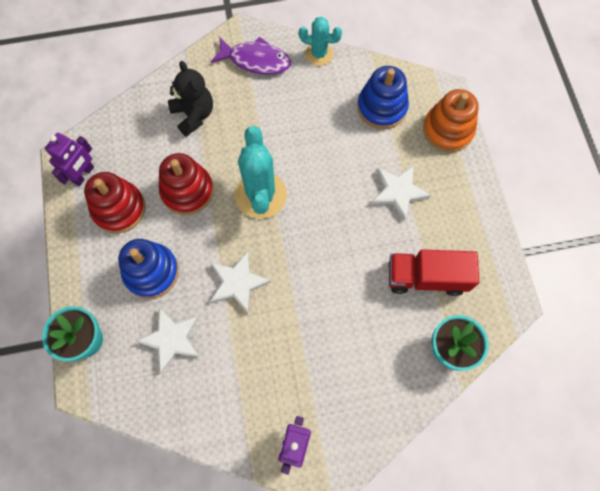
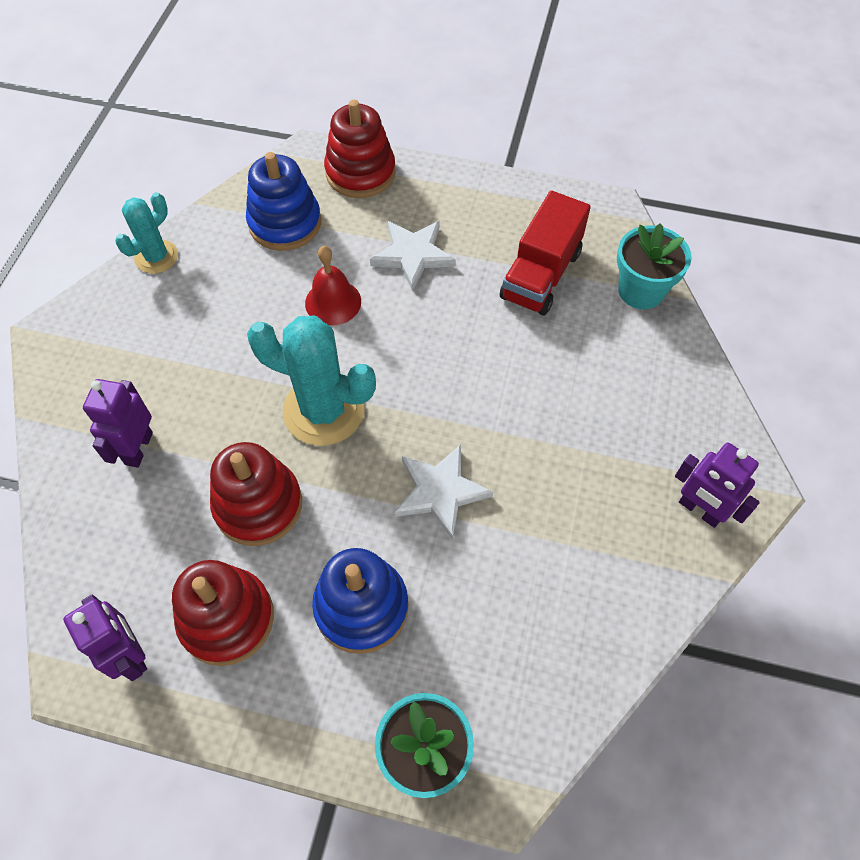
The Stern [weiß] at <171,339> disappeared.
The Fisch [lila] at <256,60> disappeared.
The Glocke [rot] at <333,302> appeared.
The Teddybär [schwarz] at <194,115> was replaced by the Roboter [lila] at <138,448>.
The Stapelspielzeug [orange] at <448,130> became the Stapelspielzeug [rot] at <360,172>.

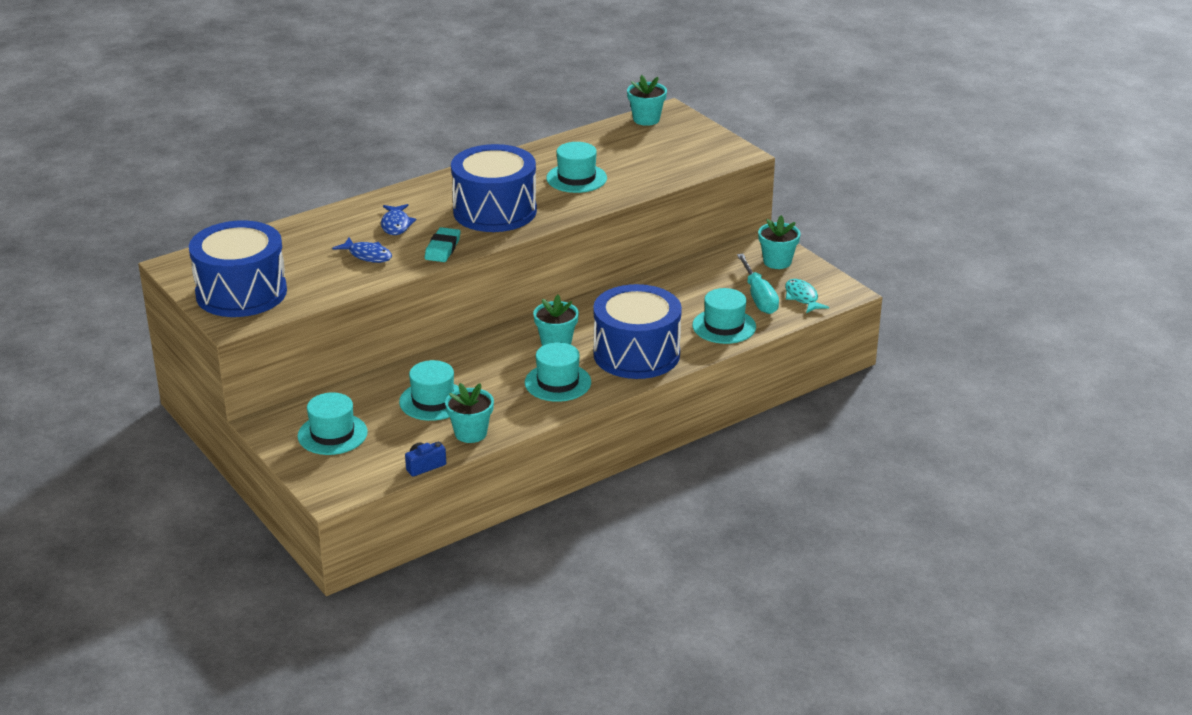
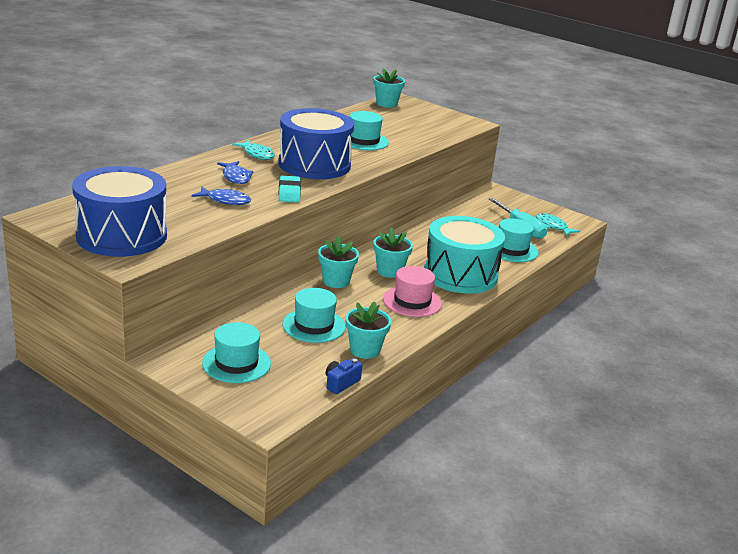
The Fisch [türkis] at <257,154> appeared.
The Blumentopf [türkis] moved from <777,262> to <336,281>.
The Hut [türkis] at <558,382> became the Hut [rosa] at <412,301>.
The Trommel [blau] at <636,354> became the Trommel [türkis] at <460,275>.

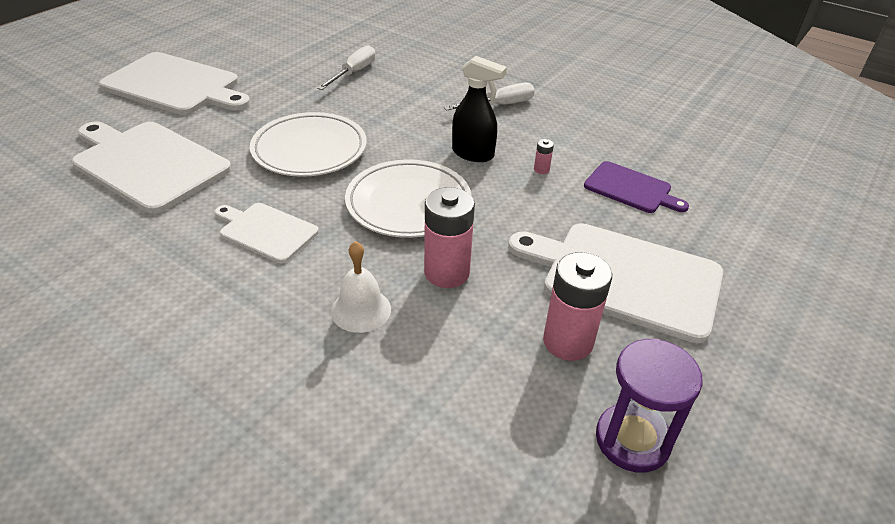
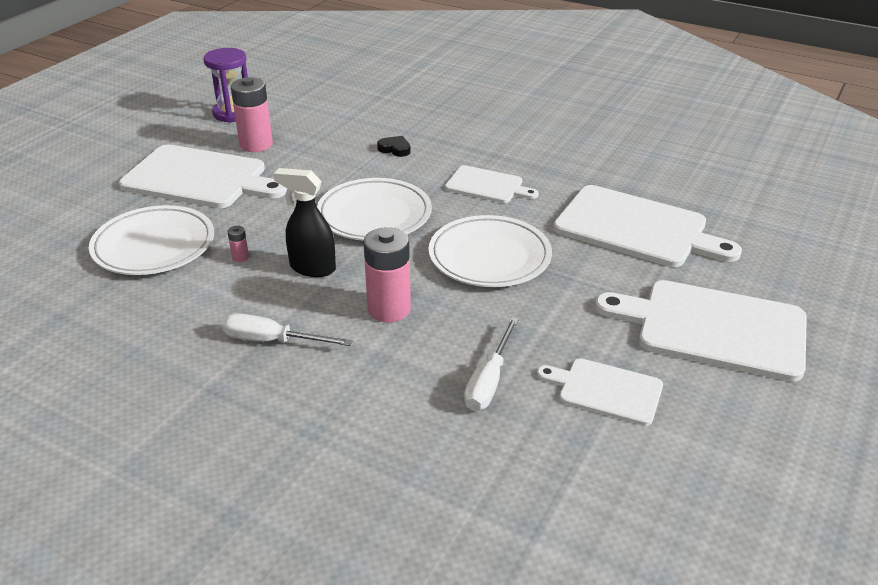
The Schneidebrett [weiß] at <606,390> appeared.
The Batterie [rosa] moved from <446,272> to <389,309>.
The Glocke [weiß] at <361,310> was replaced by the Herz [schwarz] at <395,149>.
The Schneidebrett [lila] at <631,189> was replaced by the Teller [weiß] at <154,246>.
The Schraubenzieher [weiß] at <500,105> turned 45 degrees clockwise.

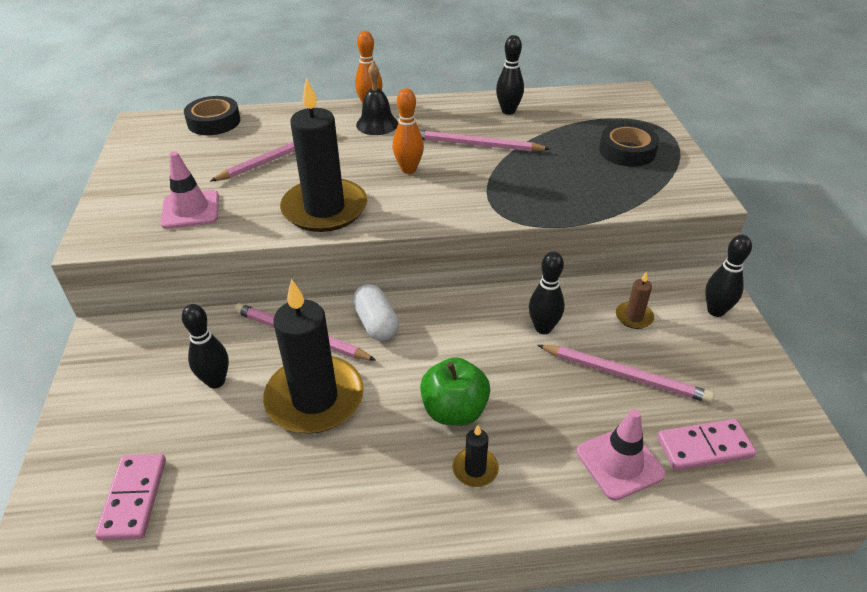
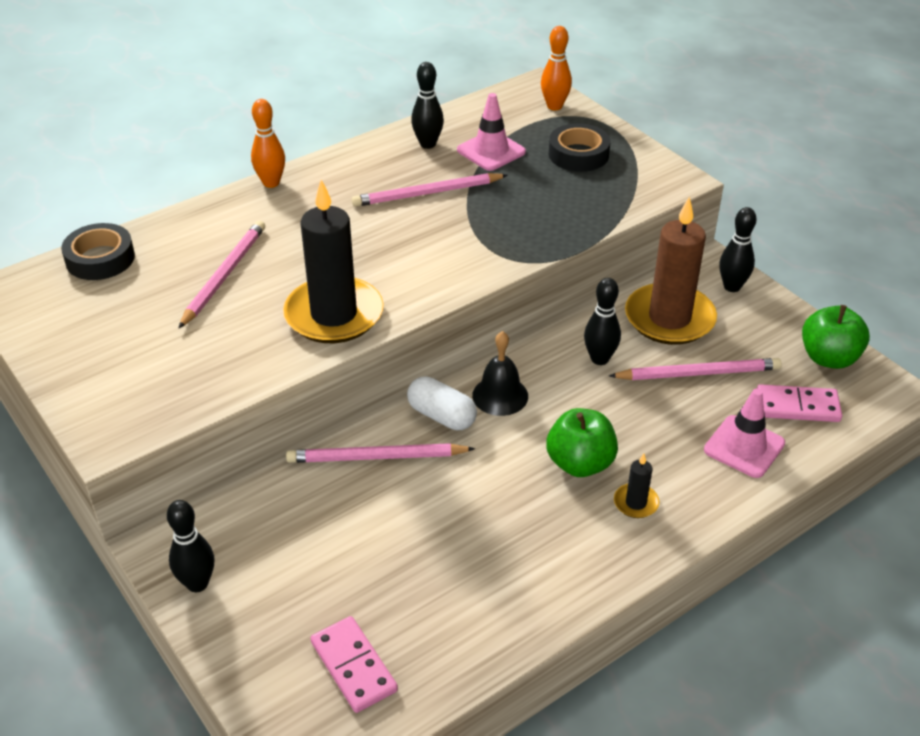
The Kerze [schwarz] at <315,398> disappeared.
The Apfel [grün] at <829,358> appeared.
The Leitkegel [rosa] moved from <190,210> to <491,151>.
The Bowlingkegel [schwarz] moved from <216,381> to <197,583>.
The Glocke [schwarz] moved from <377,124> to <500,395>.
The Bowlingkegel [orange] moved from <408,169> to <554,106>.
The Dominostein [rosa] at <704,447> turned 45 degrees clockwise.
The Kerze [braun] at <634,317> changed to 2.35 times the size.

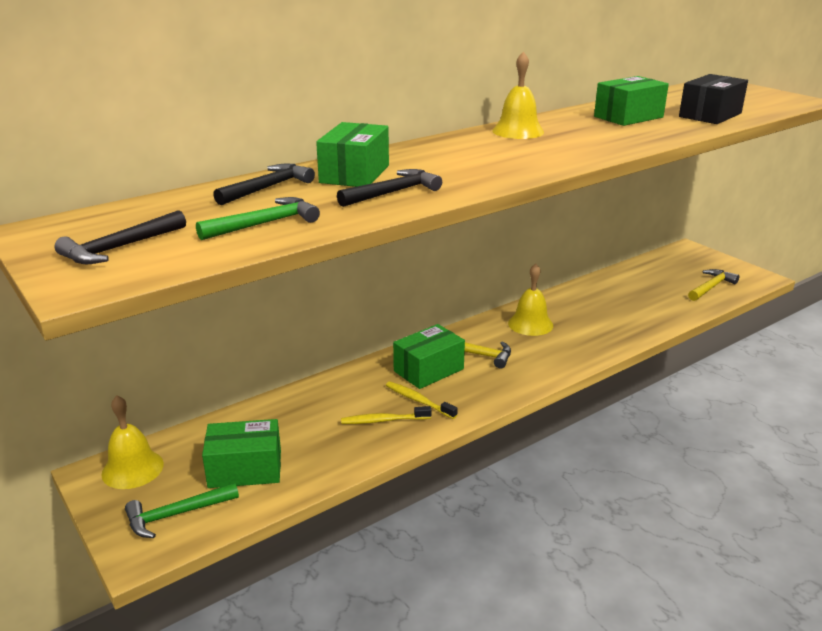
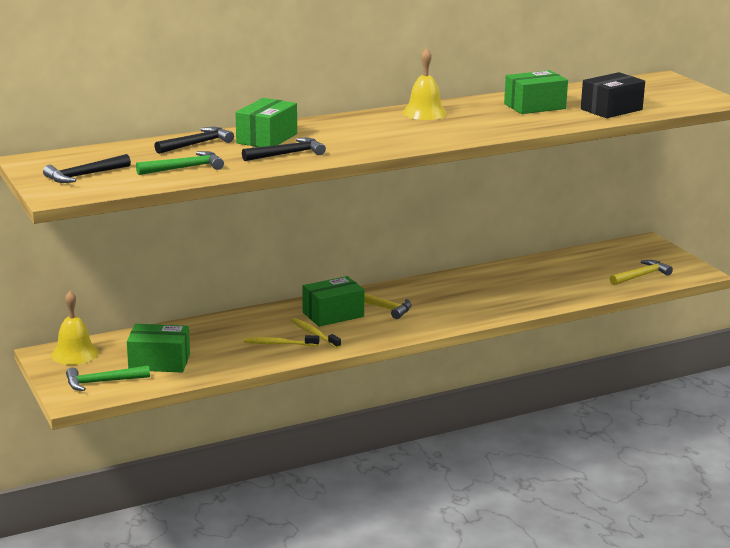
The Glocke [gelb] at <530,324> disappeared.

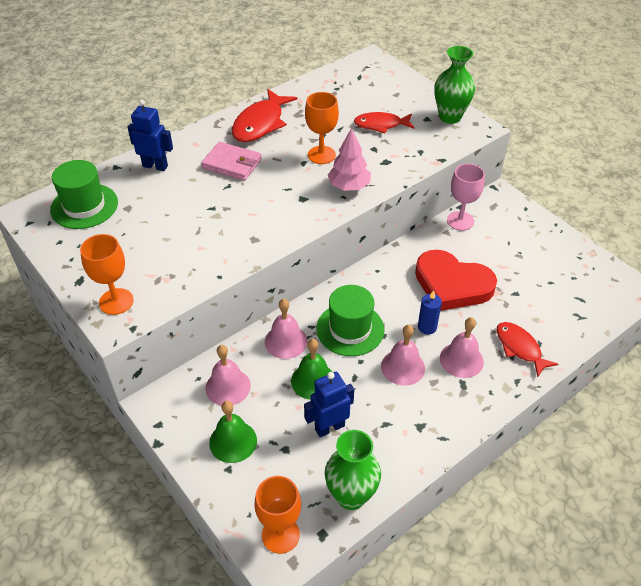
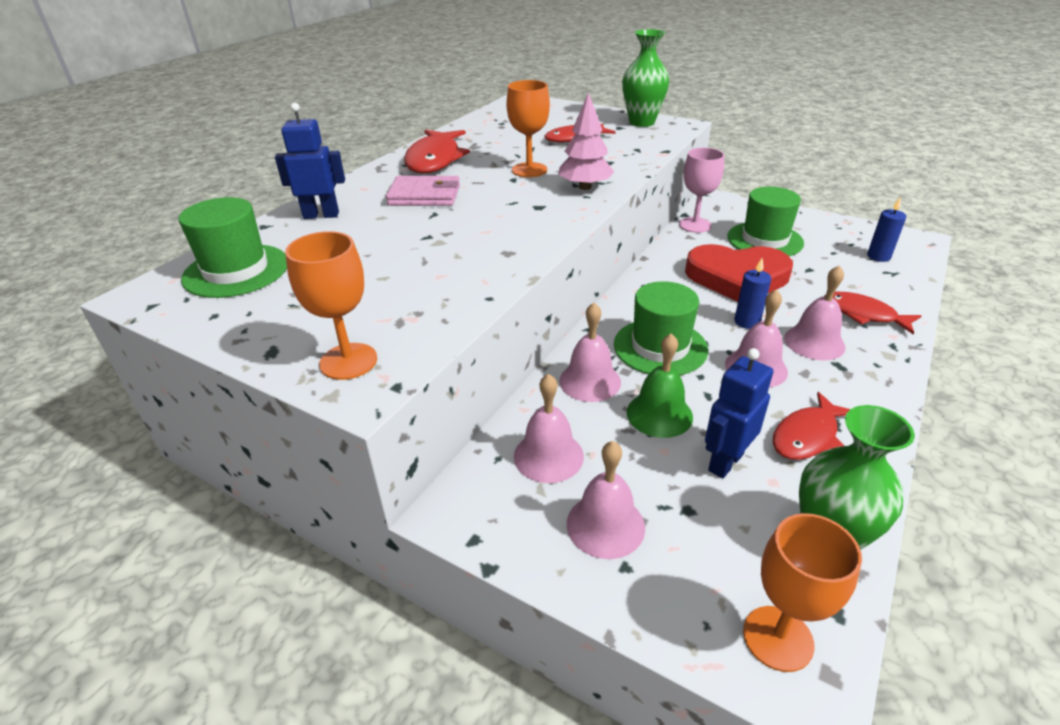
The Hut [grün] at <764,240> appeared.
The Fisch [rot] at <807,436> appeared.
The Kerze [blau] at <878,256> appeared.
The Glocke [grün] at <233,441> became the Glocke [rosa] at <605,525>.

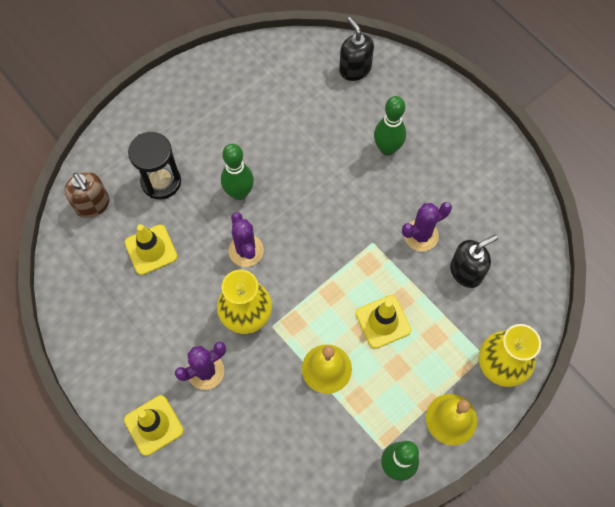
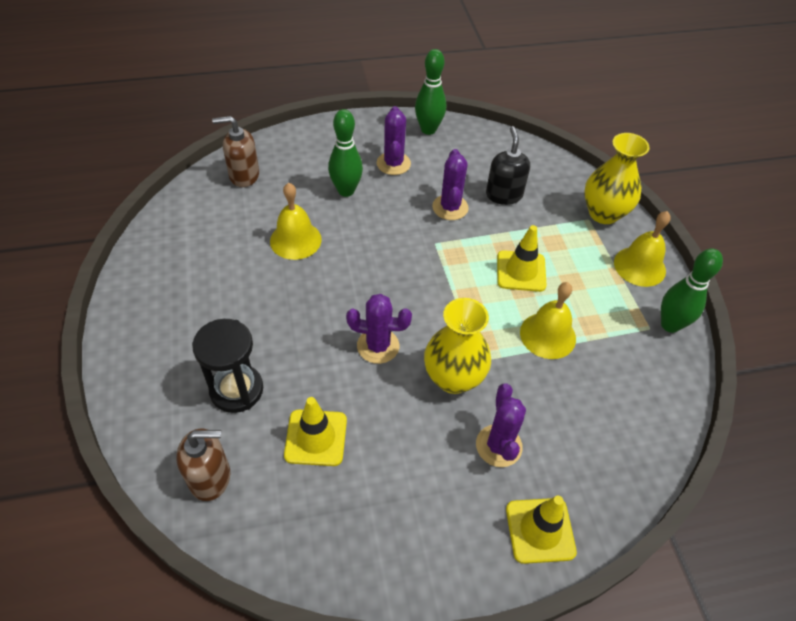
The Glocke [gelb] at <295,240> appeared.
The Kaktus [lila] at <393,163> appeared.
The Bowlingkegel [grün] moved from <239,193> to <428,129>.
The Seifenspender [schwarz] at <355,69> became the Seifenspender [braun] at <244,175>.

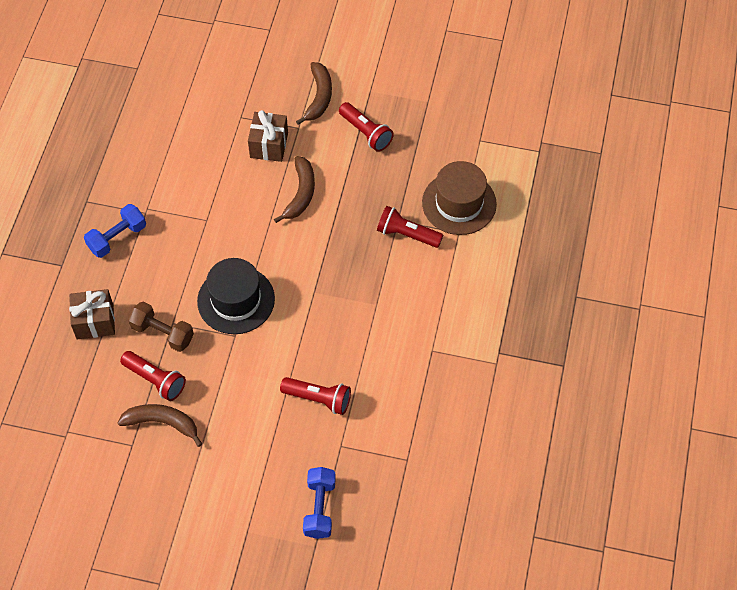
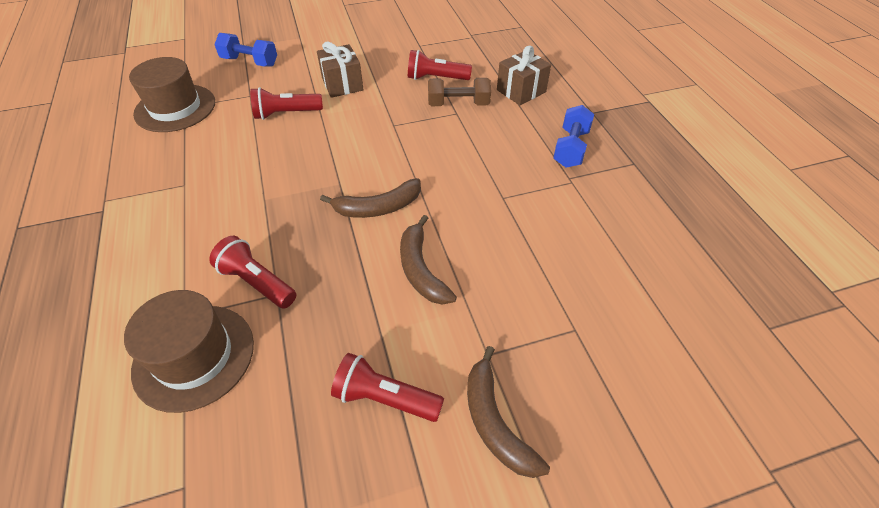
The Hut [schwarz] at <236,300> disappeared.
The Hut [braun] at <175,108> appeared.
The Banane [braun] moved from <162,423> to <378,207>.
The Geschenk [braun] moved from <269,145> to <342,84>.
The Hantel [blau] at <319,508> turned 45 degrees counterclockwise.
The Taschenlampe [rot] at <407,234> turned 135 degrees counterclockwise.

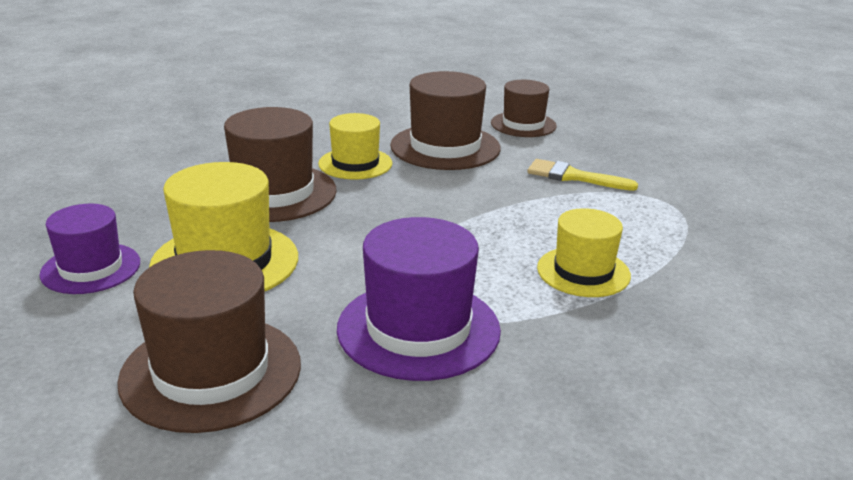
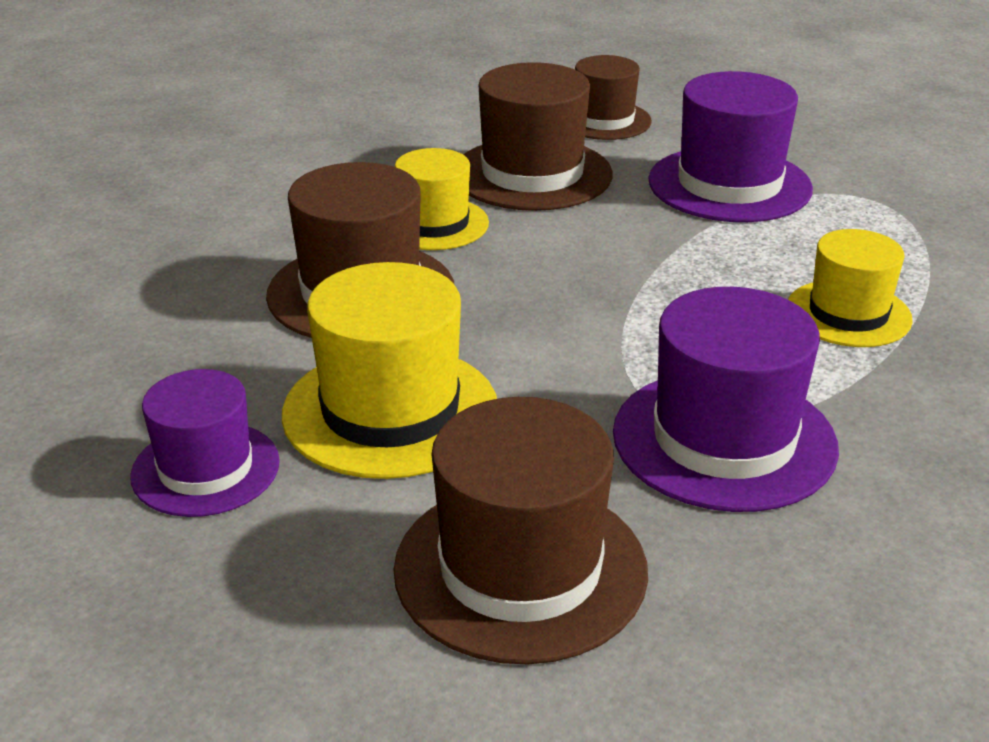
The Pinsel [gelb] at <573,176> was replaced by the Hut [lila] at <729,185>.

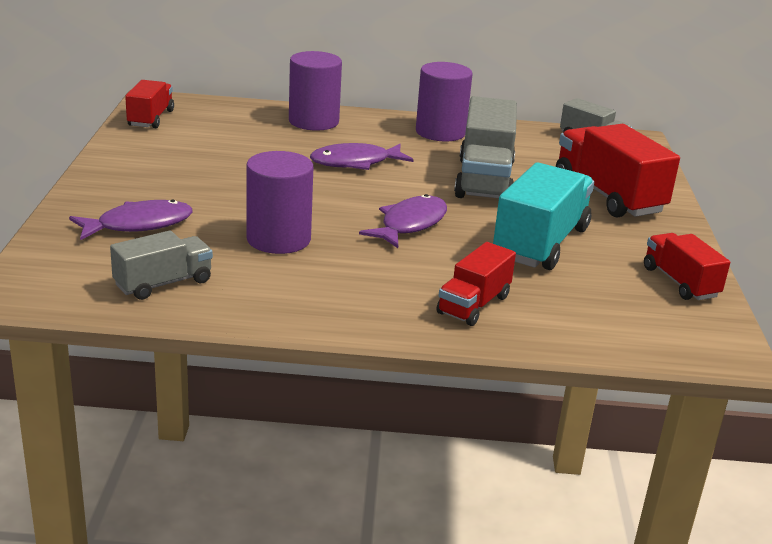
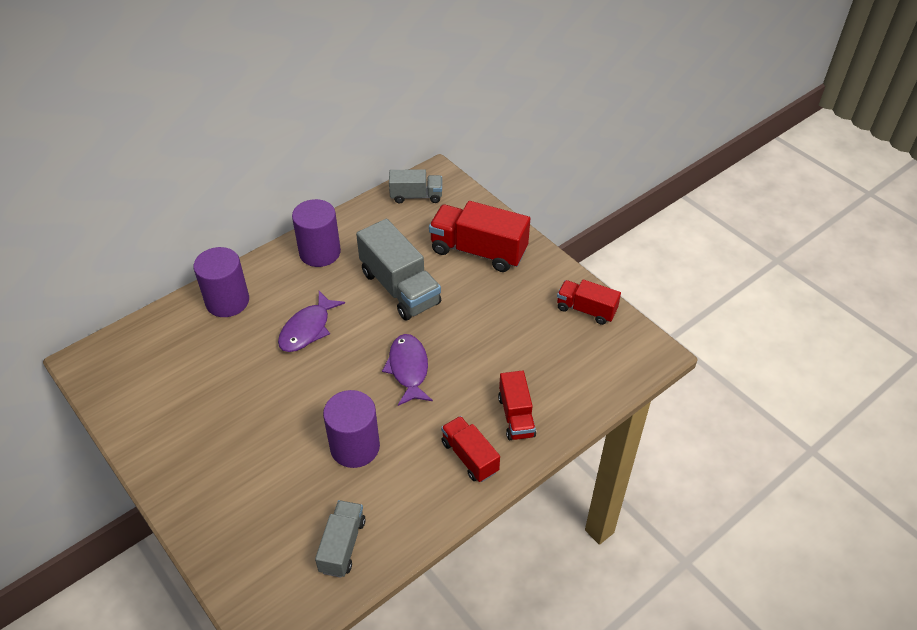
The Fisch [lila] at <139,225> disappeared.
The Lastwagen [türkis] at <540,243> disappeared.
The Lastwagen [rot] moved from <151,118> to <469,457>.

